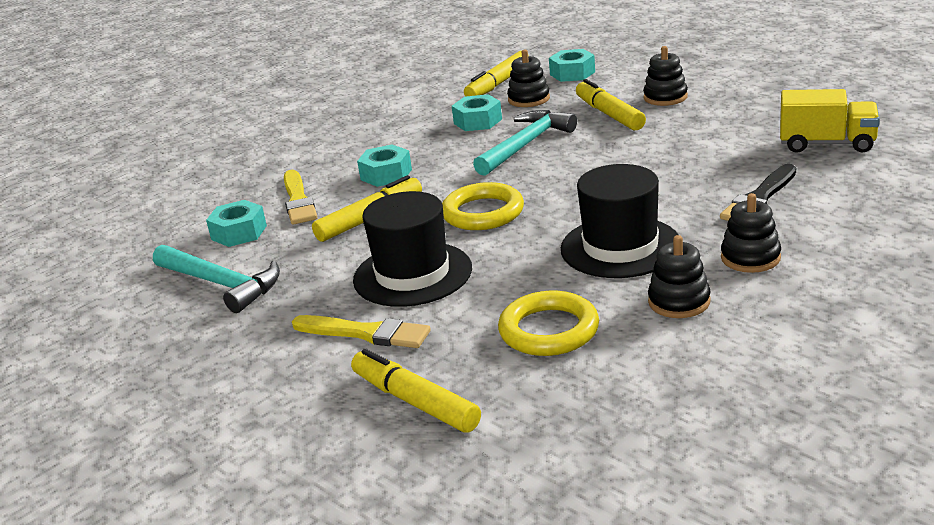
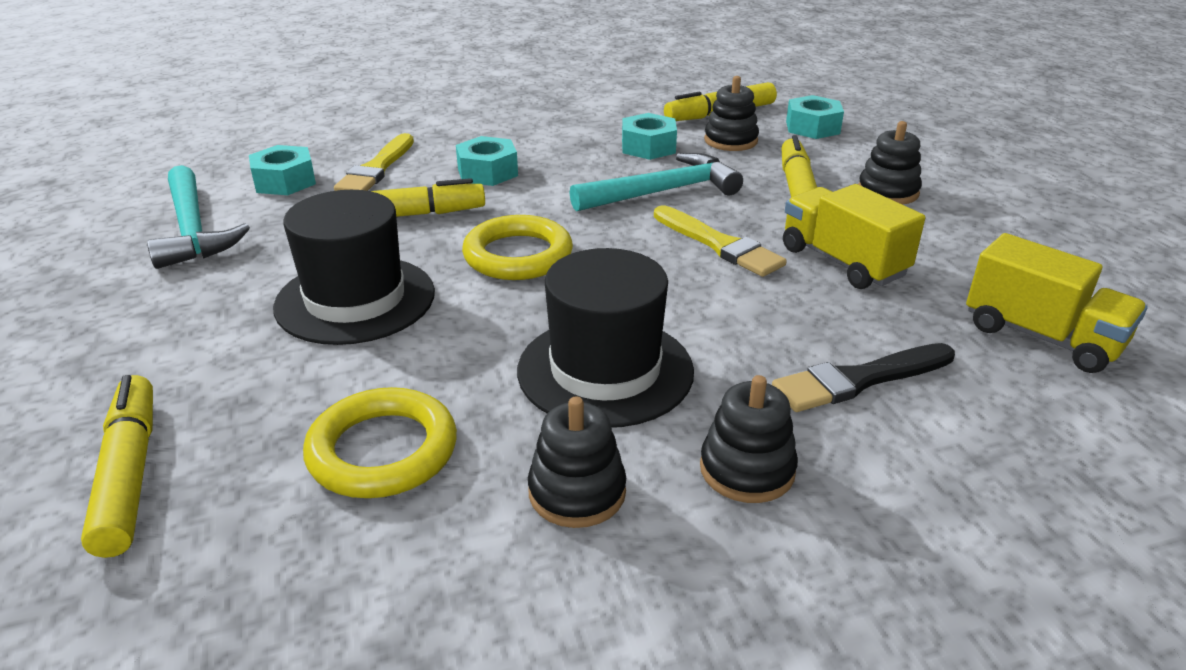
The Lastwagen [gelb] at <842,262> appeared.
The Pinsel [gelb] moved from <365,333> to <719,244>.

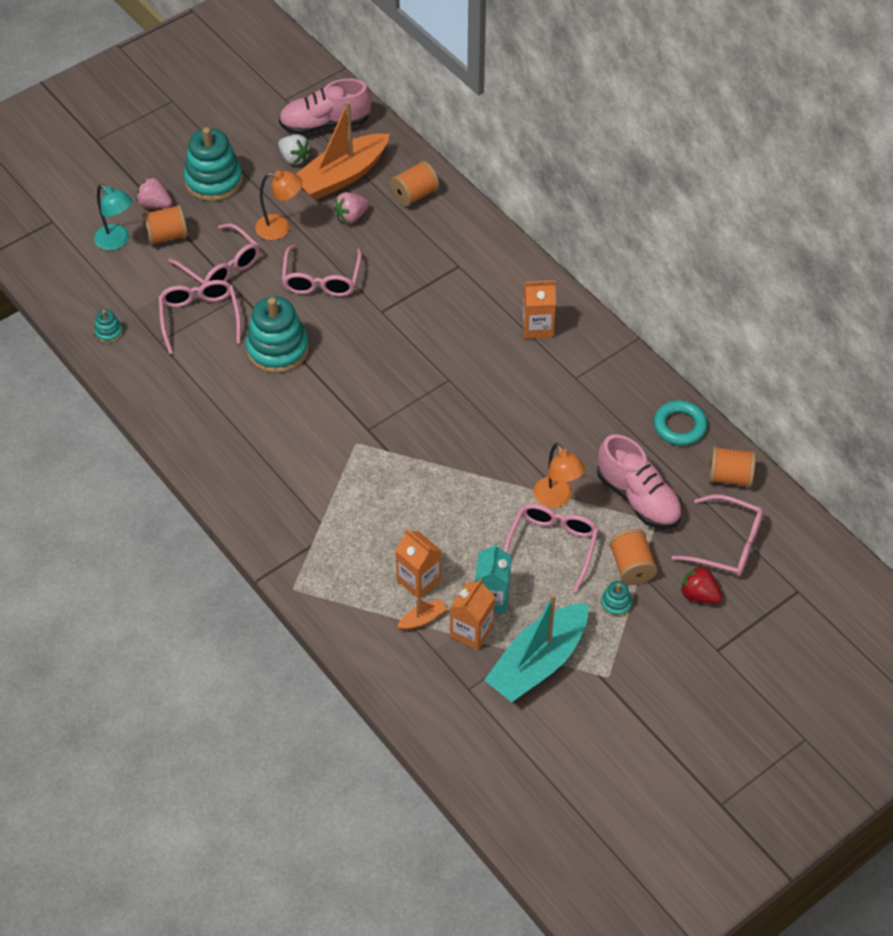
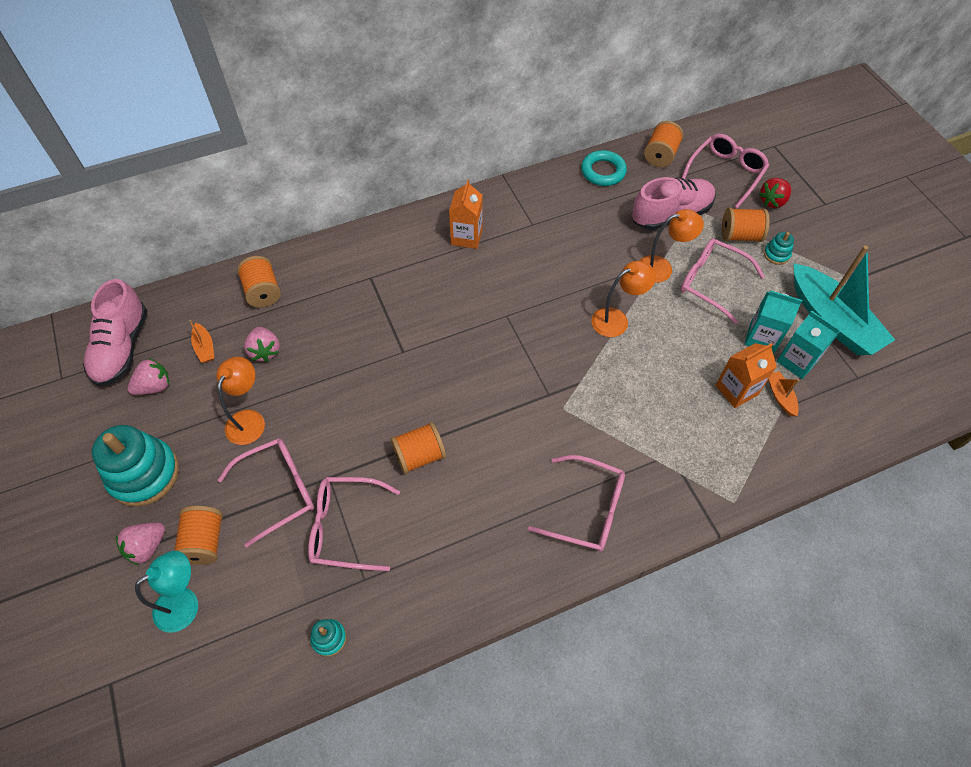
The Lampe [orange] at <616,319> appeared.
The Brille [rosa] moved from <321,280> to <587,509>.
The Stapelspielzeug [türkis] at <277,349> was replaced by the Garnrolle [orange] at <419,456>.
The Erdbeere [weiß] at <294,158> became the Erdbeere [rosa] at <154,386>.
The Getränkekarton [orange] at <471,631> became the Getränkekarton [türkis] at <797,361>.
The Boot [orange] at <342,176> changed to 0.40 times the size.

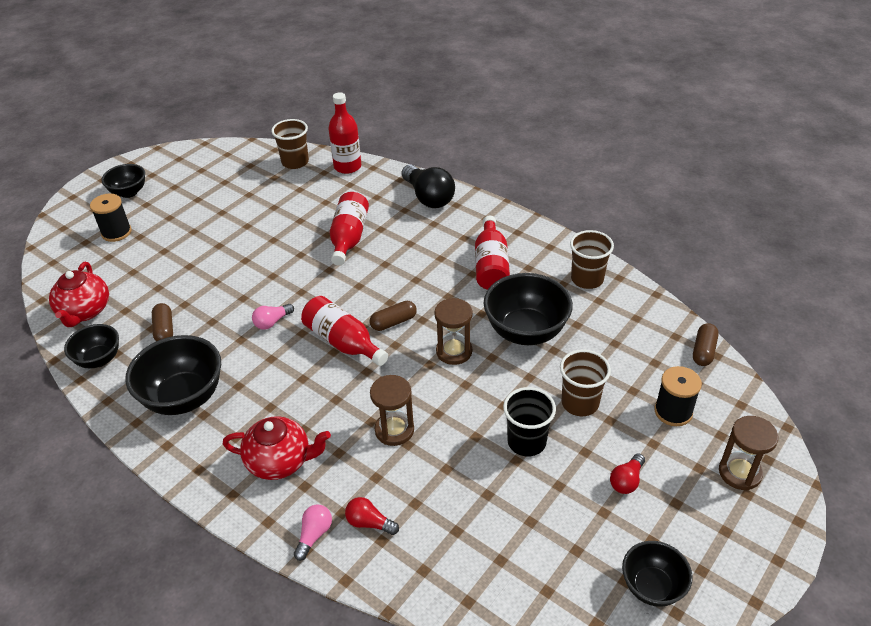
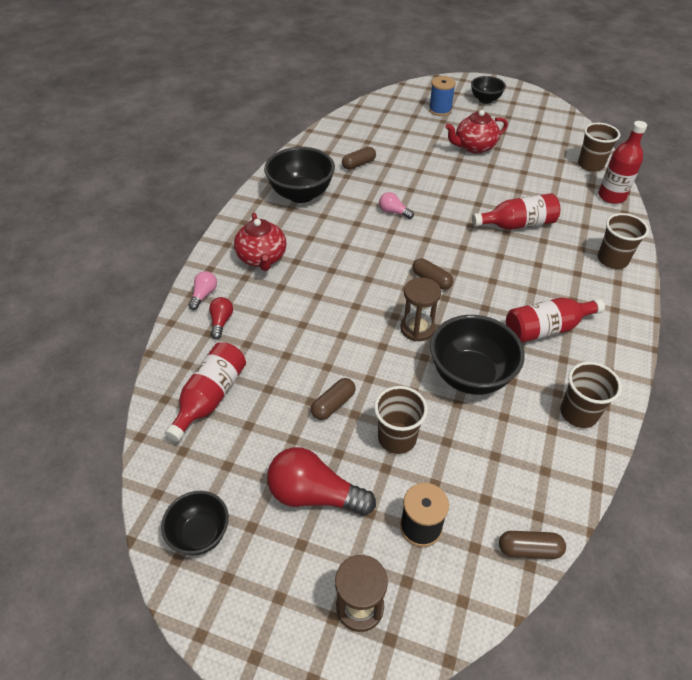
The Schüssel [schwarz] at <99,359> disappeared.
The Sanduhr [braun] at <394,430> disappeared.
The Teekanne [rot] moved from <85,311> to <474,147>.
The Flasche [rot] moved from <343,342> to <210,397>.
The Glühbirne [schwarz] at <428,197> was replaced by the Becher [braun] at <612,260>.
The Becher [schwarz] at <526,442> was replaced by the Kapsel [braun] at <333,404>.
The Garnrolle [schwarz] at <116,232> became the Garnrolle [blau] at <440,110>.
The Glühbirne [rosa] at <314,535> turned 75 degrees counterclockwise.
The Glühbirne [rot] at <626,480> changed to 1.95 times the size.

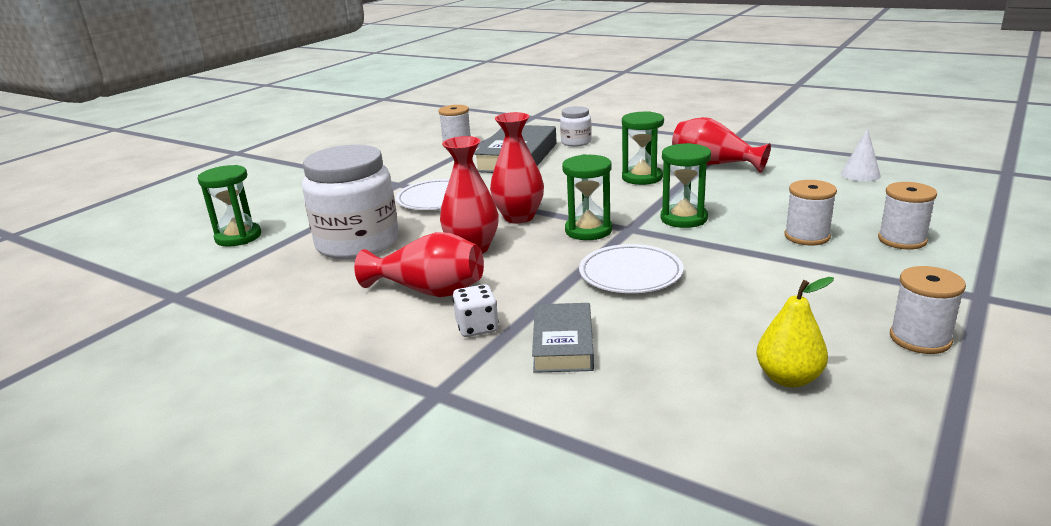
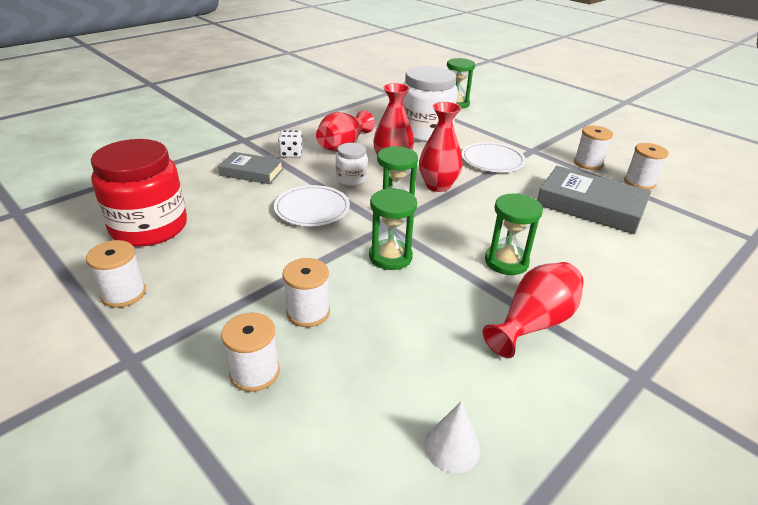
The Garnrolle [weiß] at <588,163> appeared.
The Einmachglas [weiß] moved from <576,142> to <351,179>.
The Birne [gelb] at <788,378> was replaced by the Einmachglas [rot] at <149,227>.

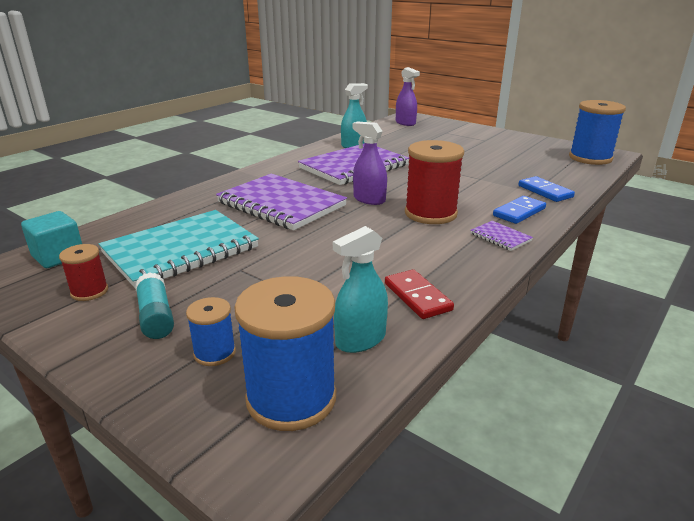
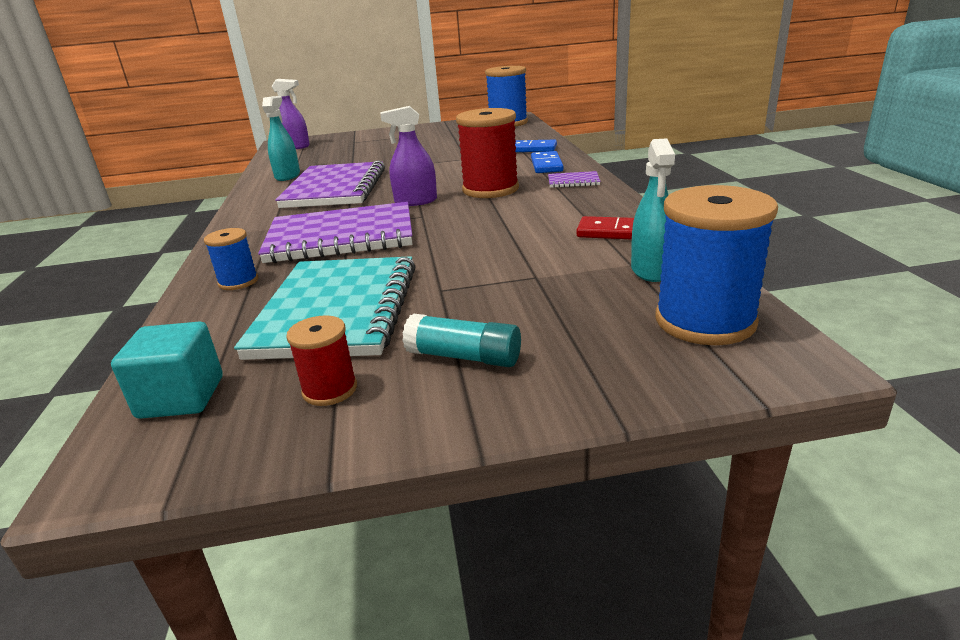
The Garnrolle [blau] moved from <215,353> to <238,282>.

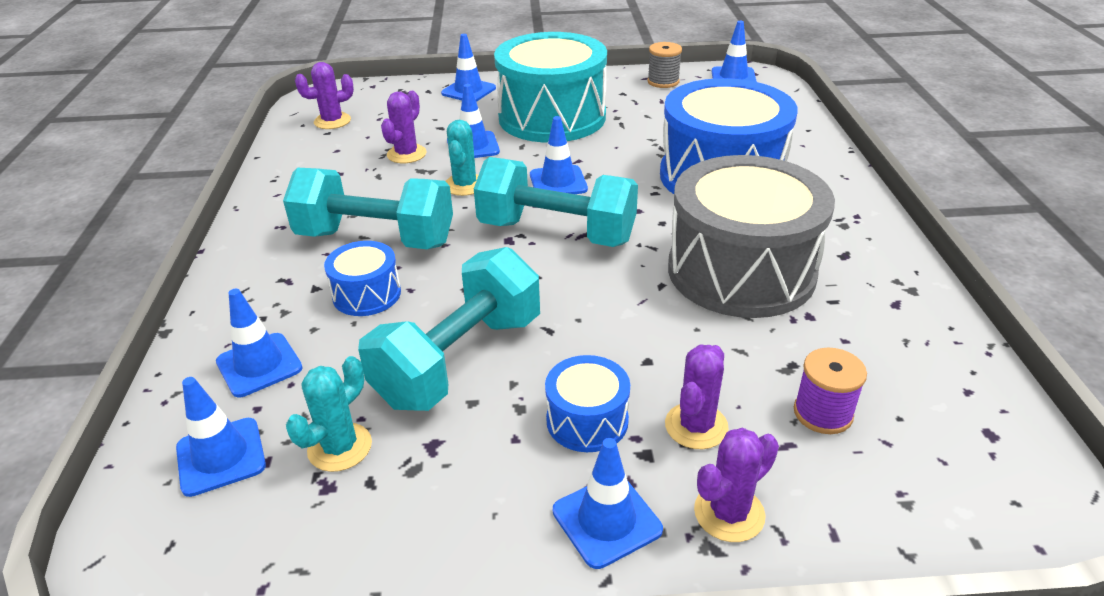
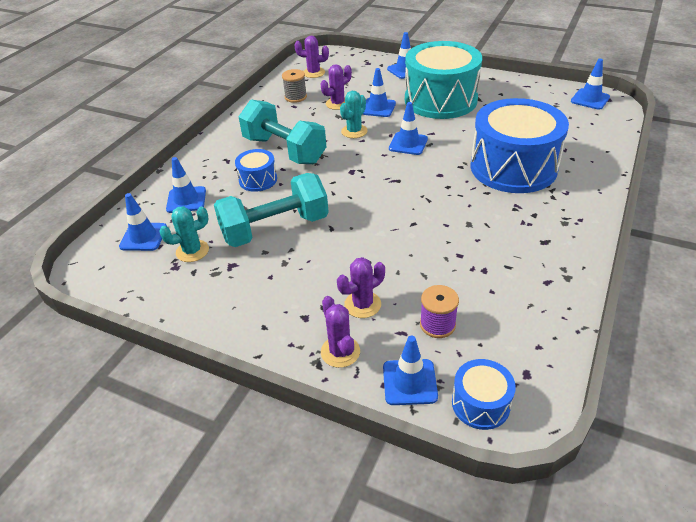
The Hantel [türkis] at <556,232> disappeared.
The Trommel [grau] at <741,271> disappeared.
The Trommel [blau] moved from <587,420> to <480,404>.
The Leitkegel [blau] moved from <606,520> to <409,382>.
The Garnrolle [grau] moved from <663,81> to <295,97>.
The Kaktus [lila] at <729,513> turned 75 degrees clockwise.

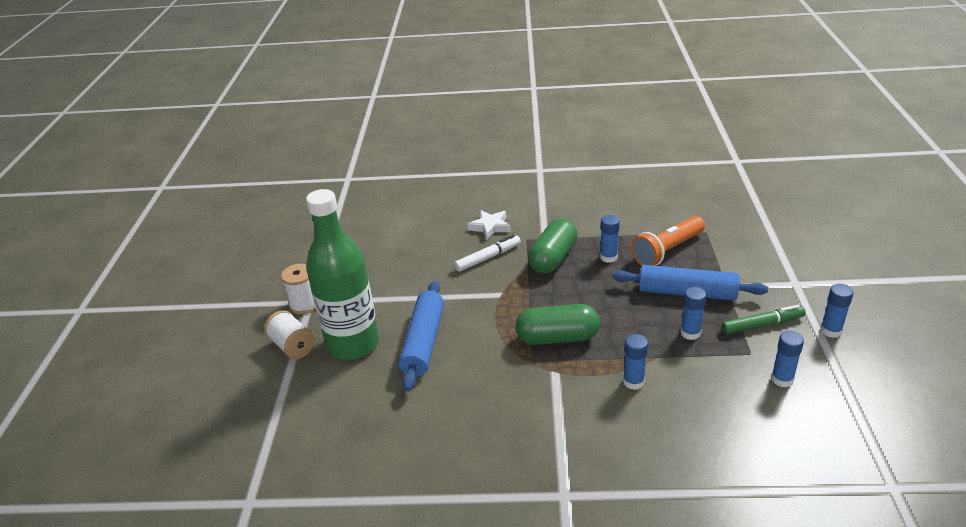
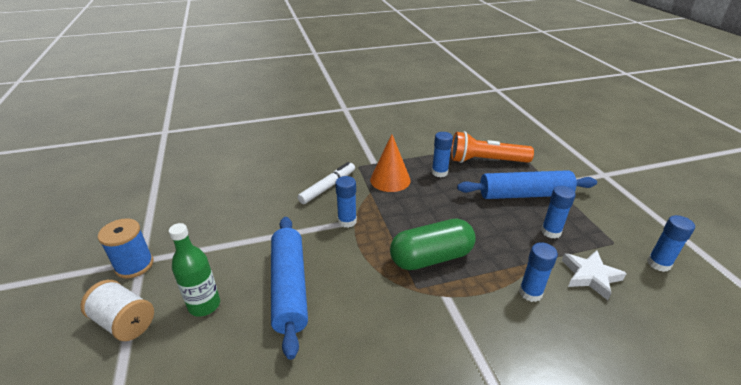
The Filzstift [grün] at <762,325> disappeared.
The Stern [weiß] moved from <490,227> to <590,276>.
The Klebestift [blau] moved from <831,330> to <347,221>.
The Kapsel [grün] at <553,258> was replaced by the Kegel [orange] at <390,180>.
The Garnrolle [weiß] at <304,304> became the Garnrolle [blau] at <134,265>.
The Taschenlampe [orange] at <667,251> turned 60 degrees clockwise.
The Flasche [grün] at <353,344> changed to 0.49 times the size.

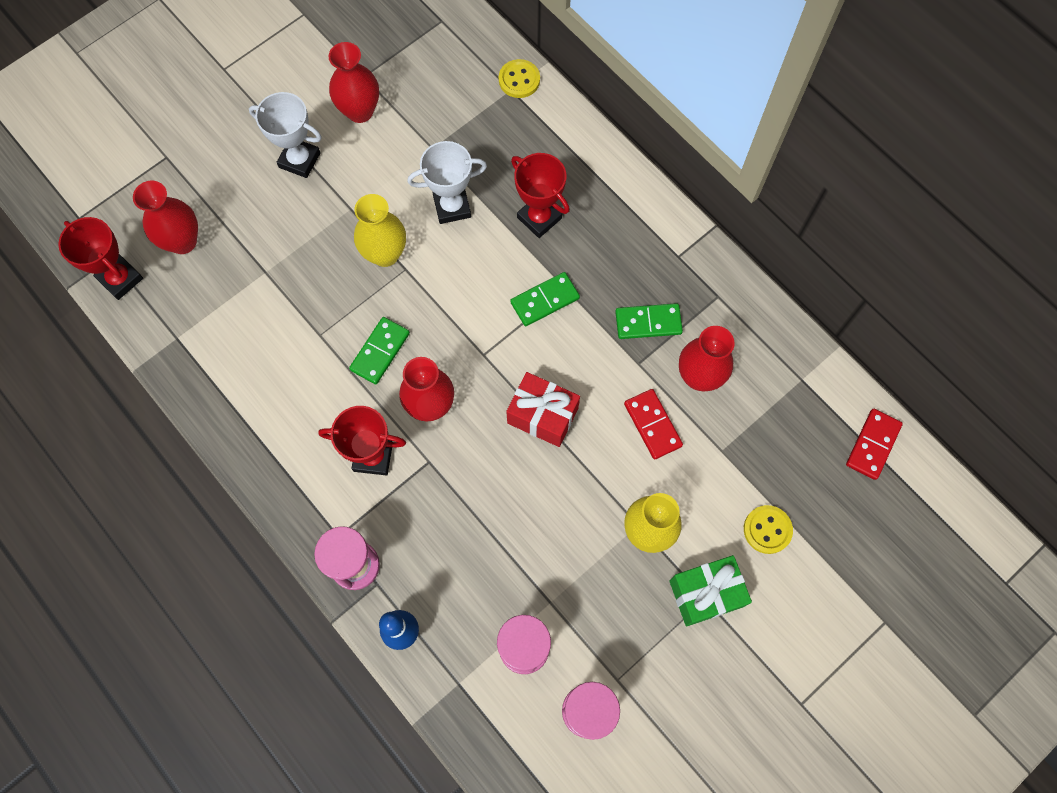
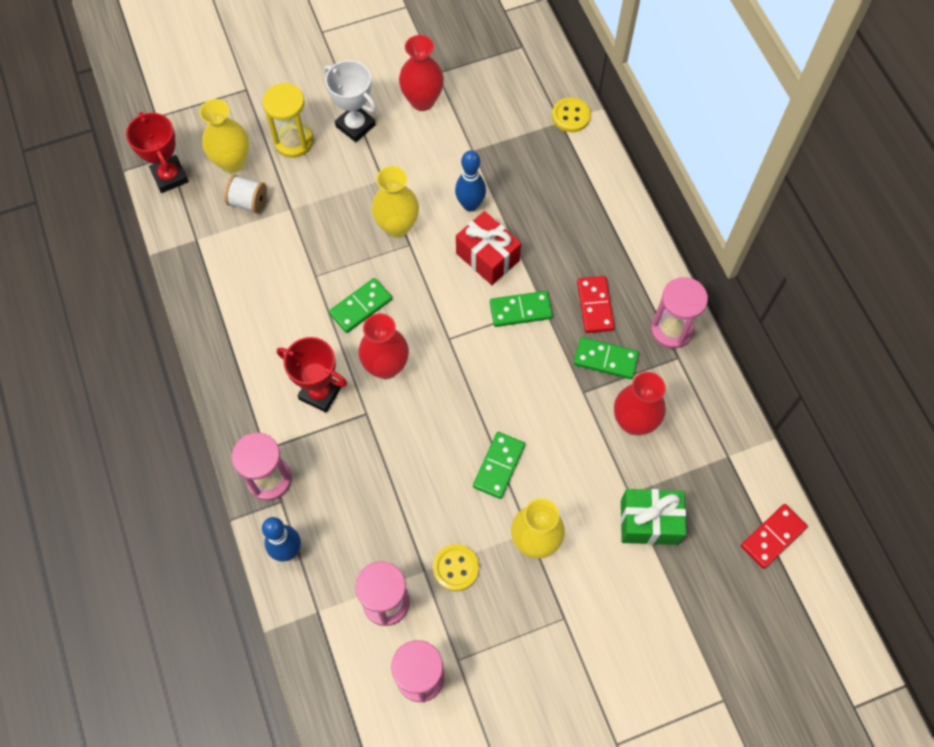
The Pokal [rot] at <539,218> disappeared.
The Garnrolle [weiß] at <248,202> appeared.
The Sanduhr [gelb] at <293,141> appeared.
The Dominostein [grün] at <499,466> appeared.
The Sanduhr [rosa] at <671,329> appeared.
The Geschenk [rot] moved from <542,415> to <487,257>.
The Dominostein [rot] moved from <652,425> to <595,306>.
The Geschenk [grün] moved from <705,593> to <649,522>.
The Knopf [gelb] moved from <767,530> to <456,568>.
The Pokal [weiß] at <452,207> was replaced by the Bowlingkegel [blau] at <470,205>.
The Vase [rot] at <183,241> became the Vase [gelb] at <232,162>.

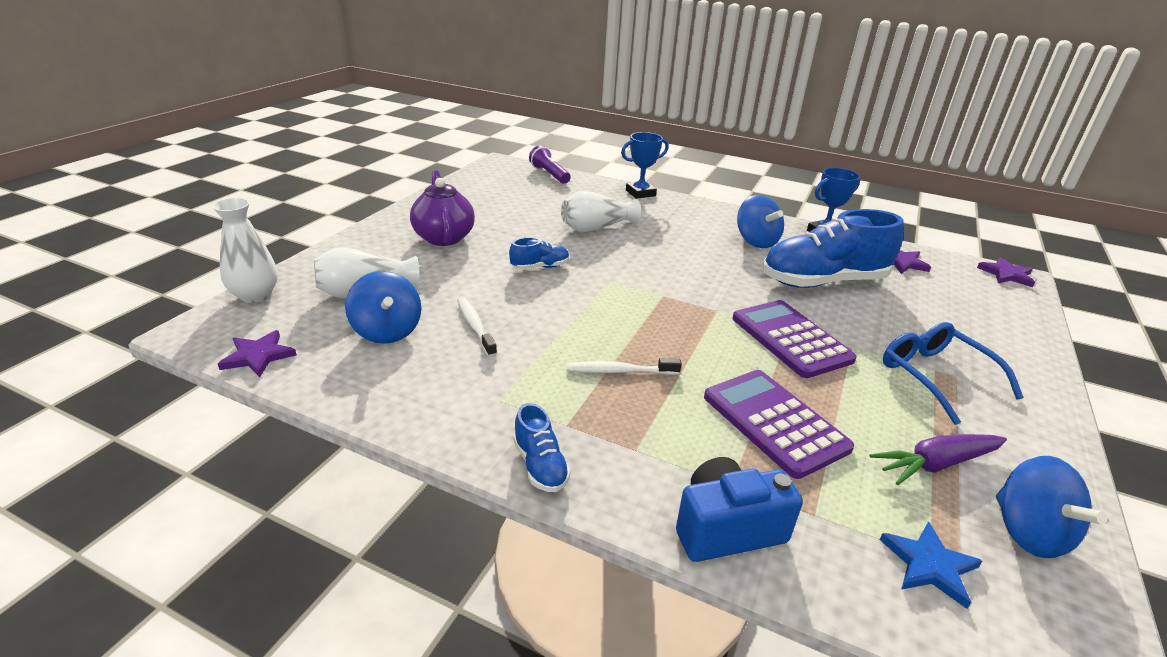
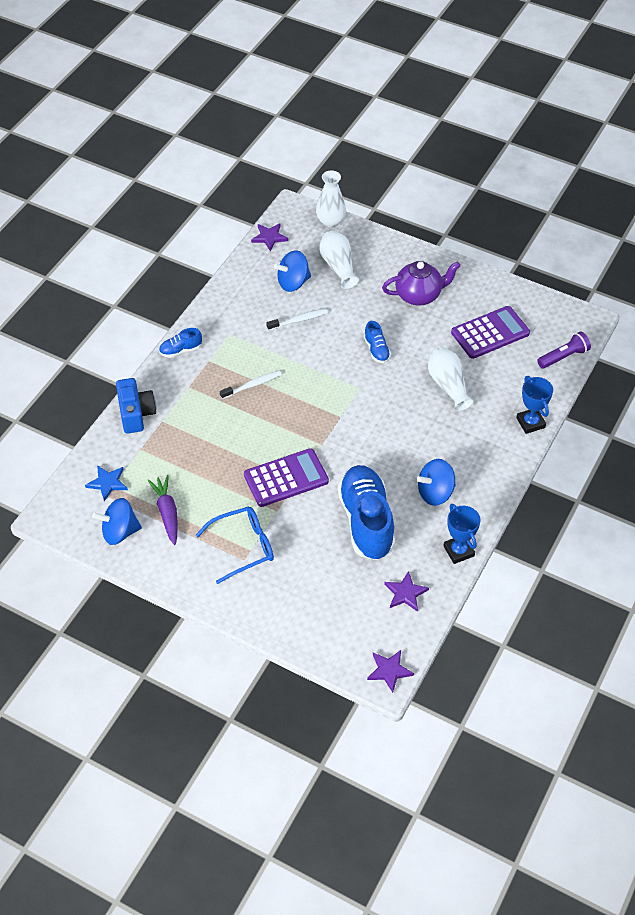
The Taschenrechner [lila] moved from <774,422> to <490,333>.
The Zahnbürste [weiß] at <619,371> turned 60 degrees clockwise.

